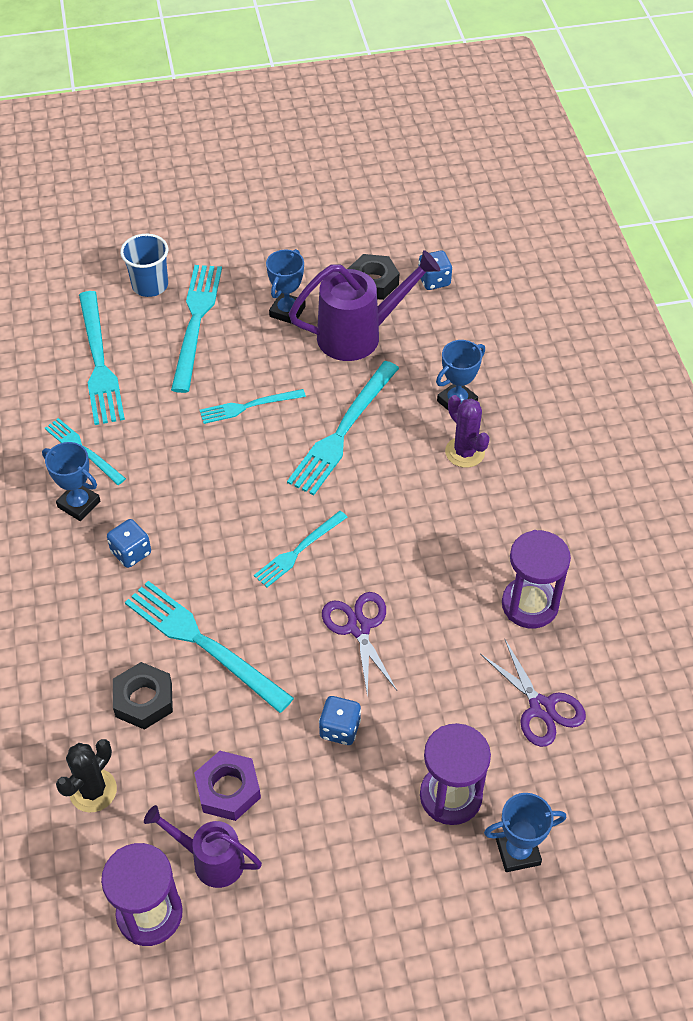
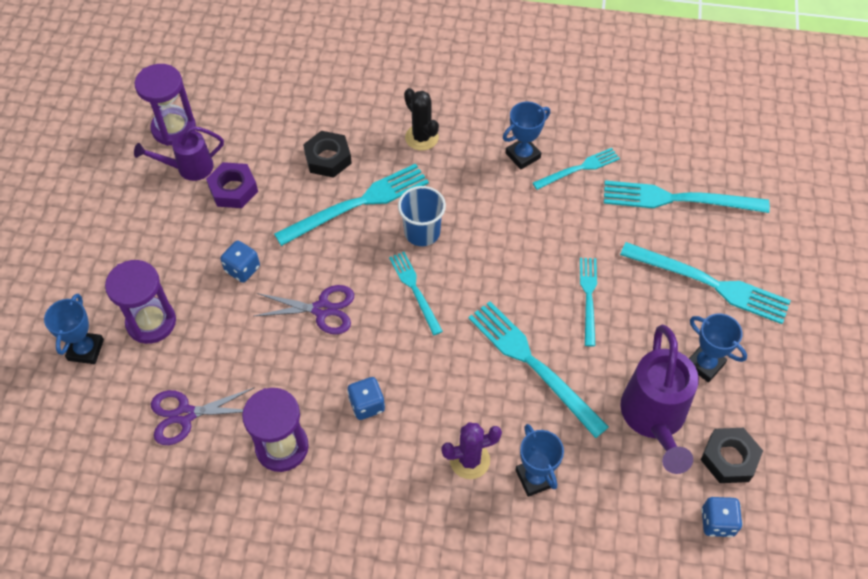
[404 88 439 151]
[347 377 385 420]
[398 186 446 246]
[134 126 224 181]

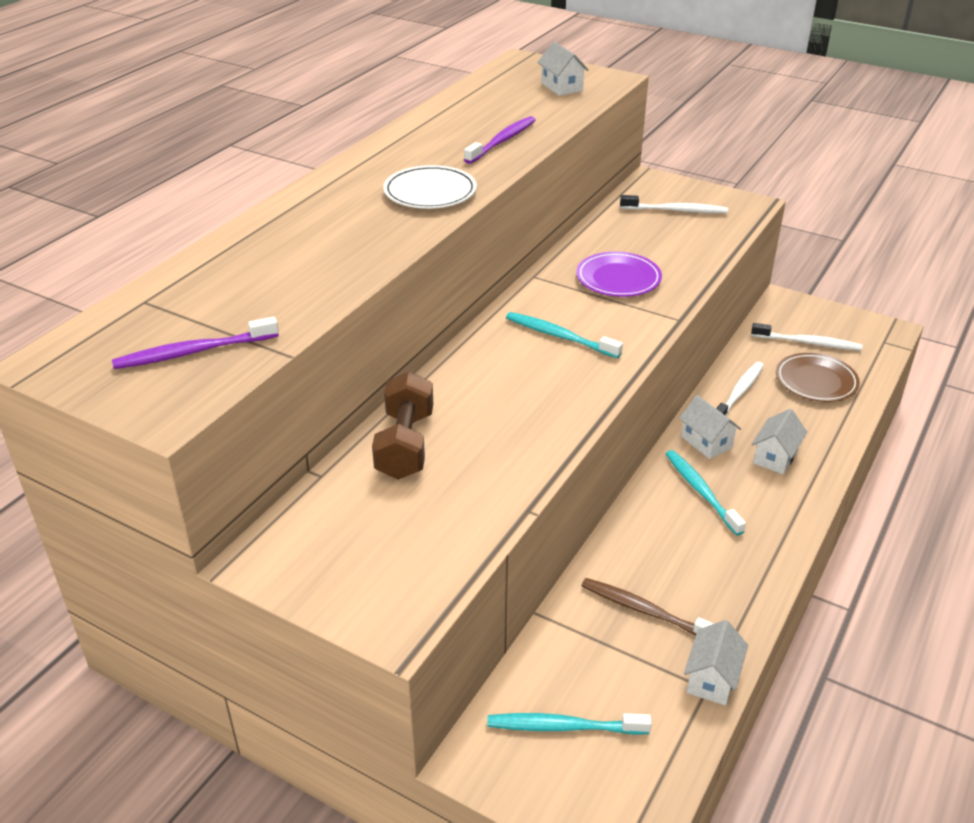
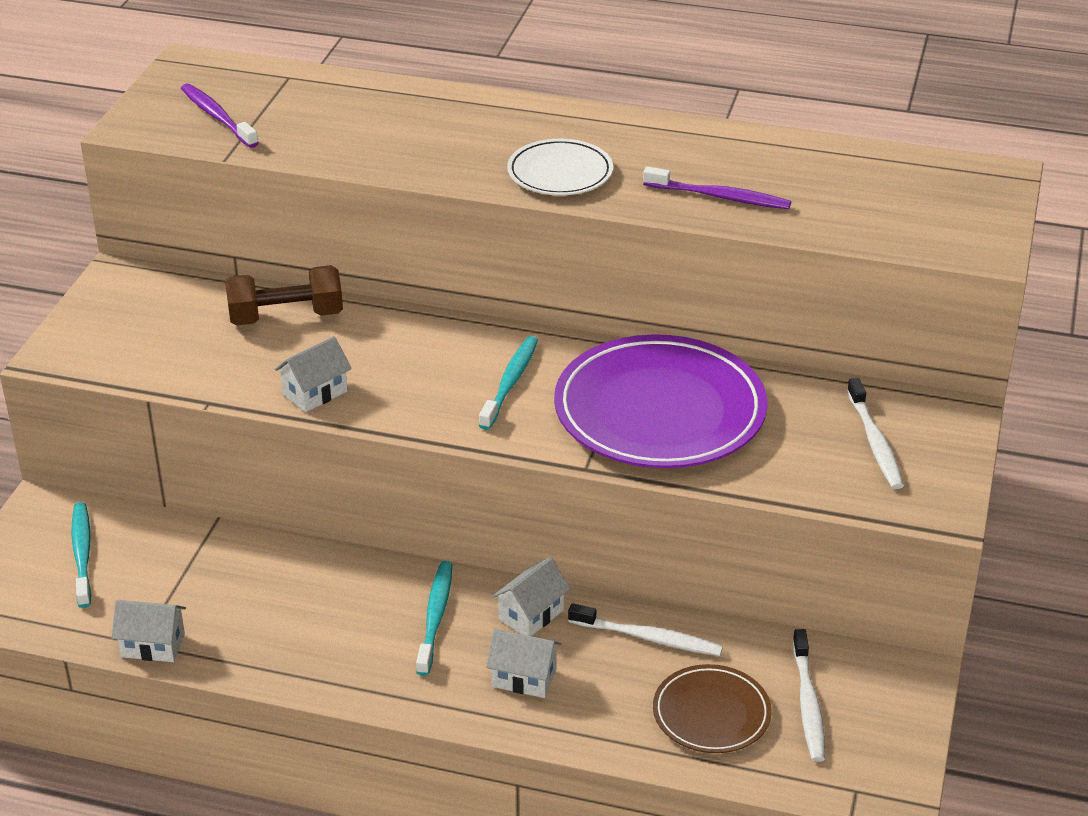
[275 336 352 413]
[554 334 767 468]
[581 578 714 636] (first image)
[416 561 452 676]

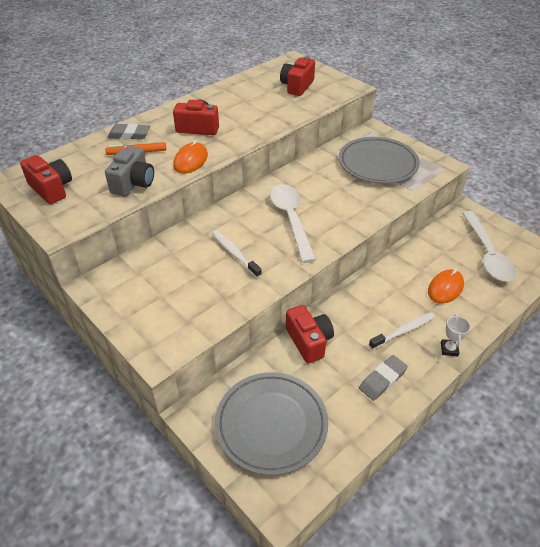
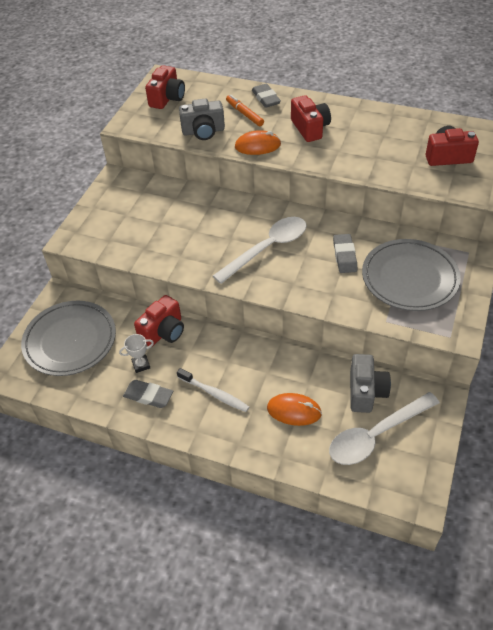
[212 230 262 278] (first image)
[119 334 154 373]
[333 234 357 273]
[350 354 391 413]

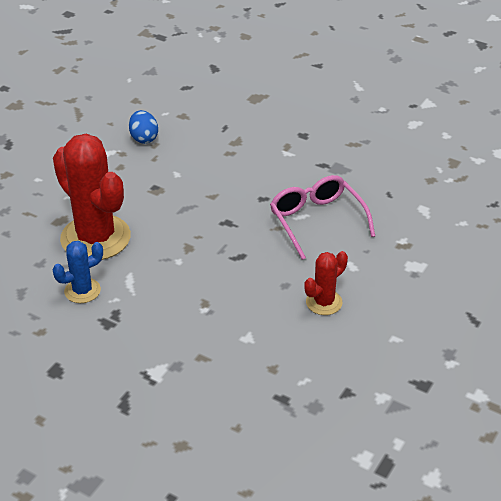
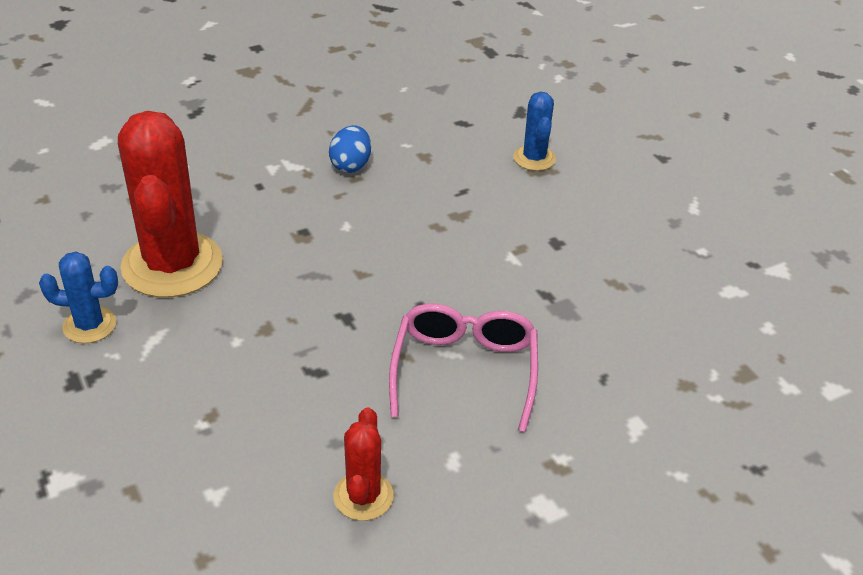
[333 407 394 521]
[513 92 556 171]

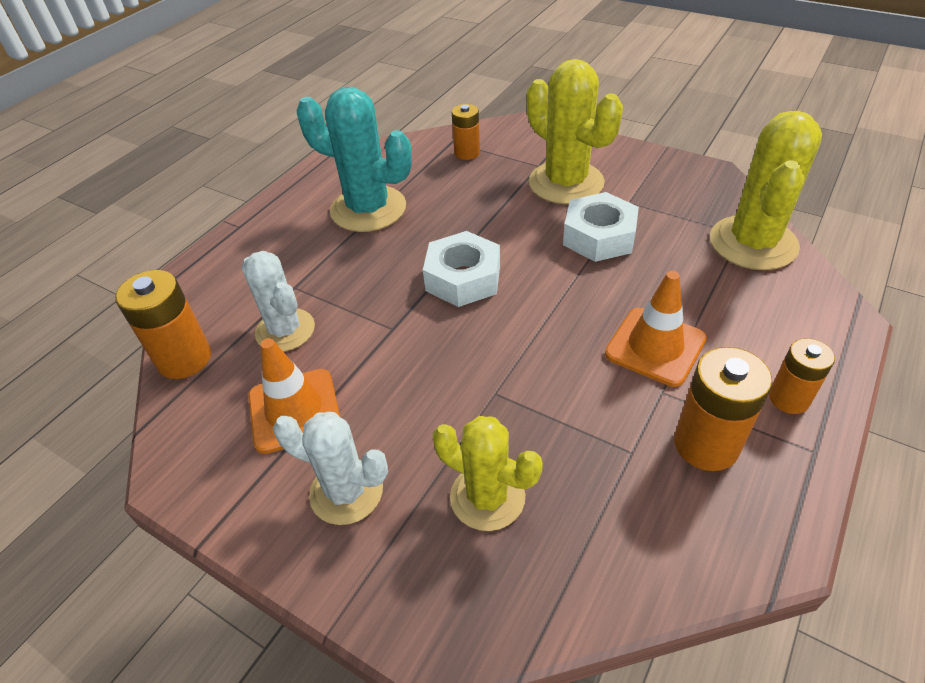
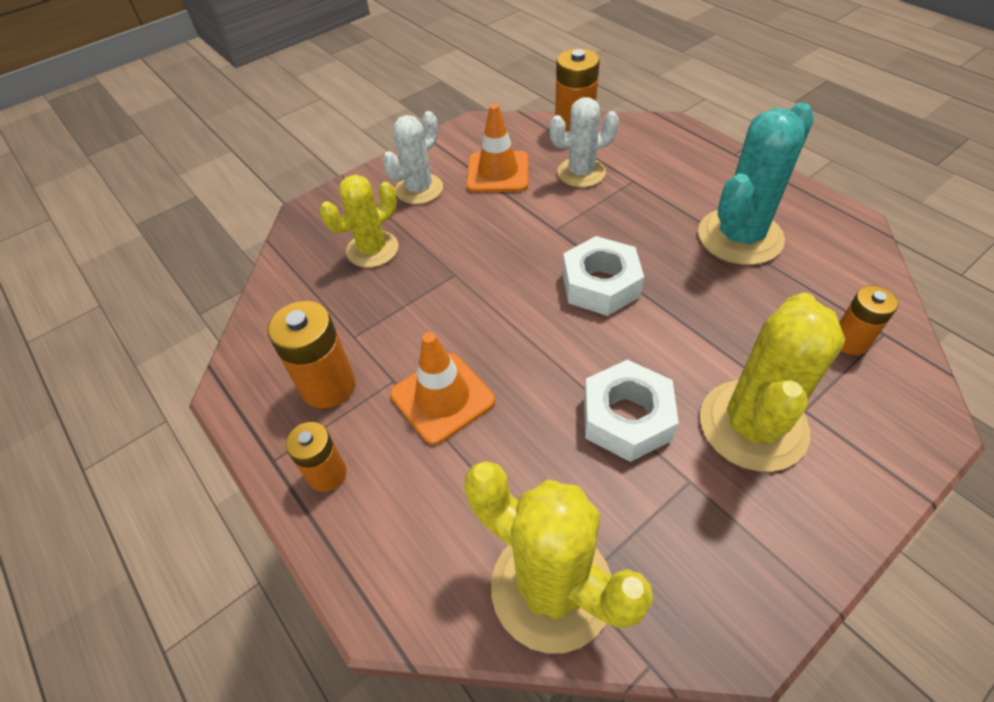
[700 293 845 472]

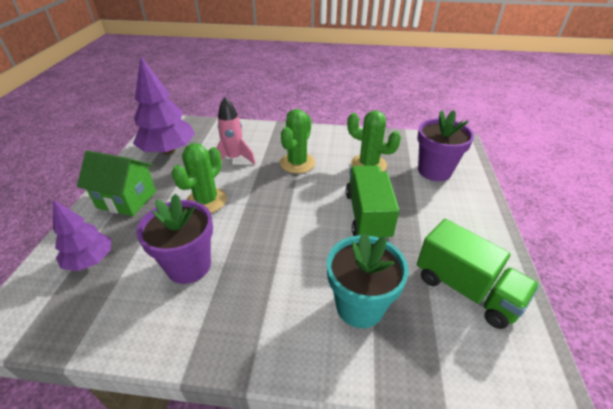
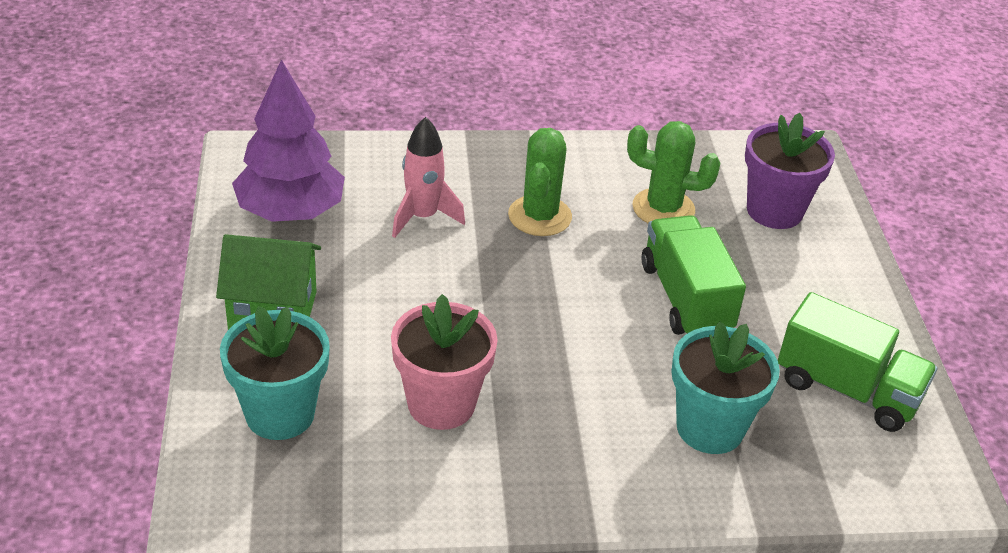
[220 306 330 440]
[391 294 497 430]
[172 143 227 213] (first image)

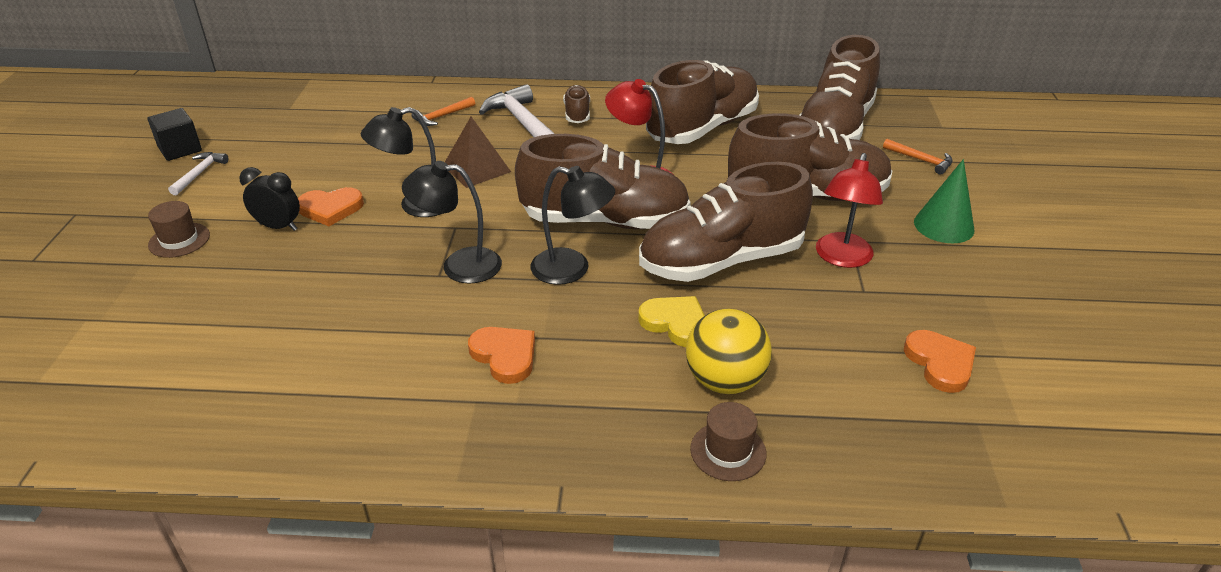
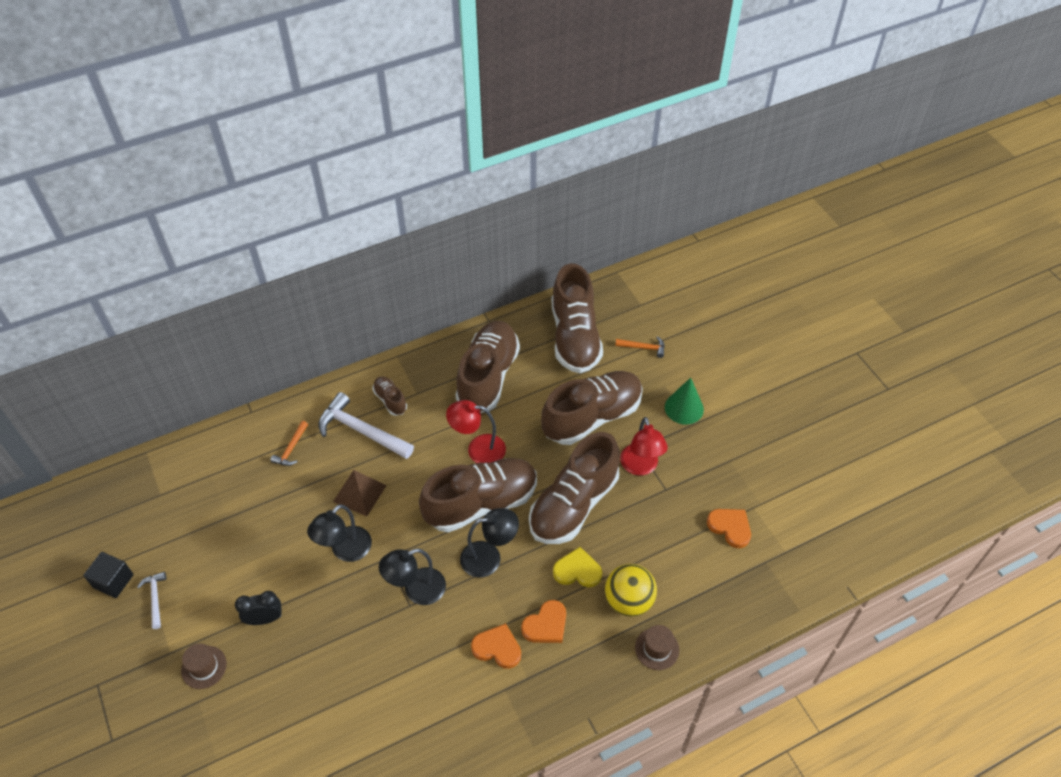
[521 600 566 643]

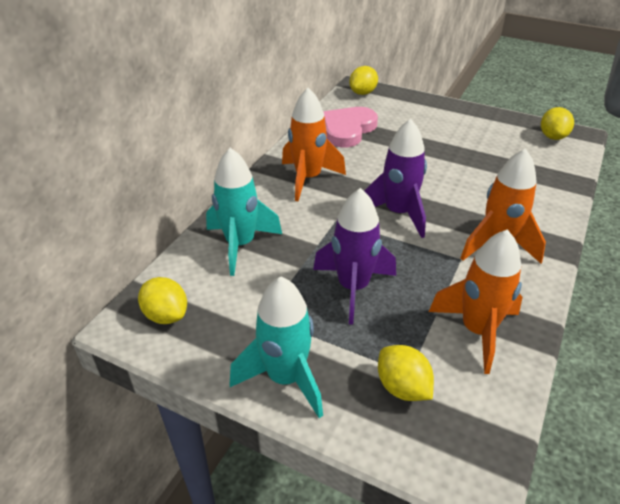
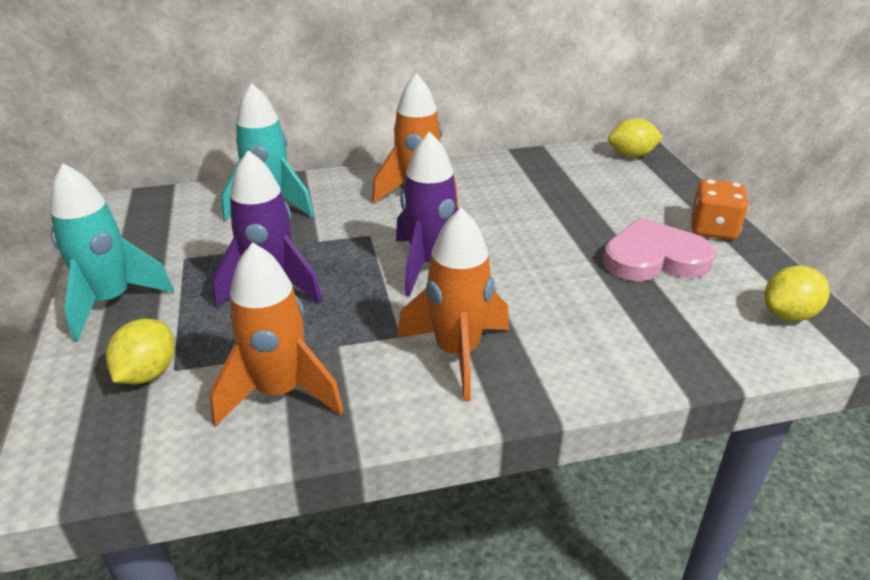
[138 277 187 324] (first image)
[603 218 715 281]
[691 179 749 240]

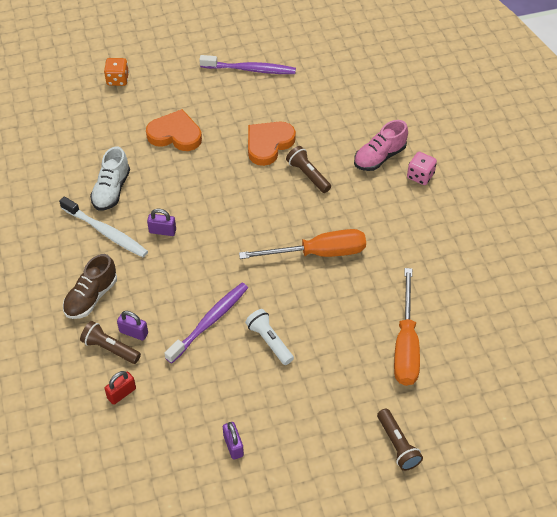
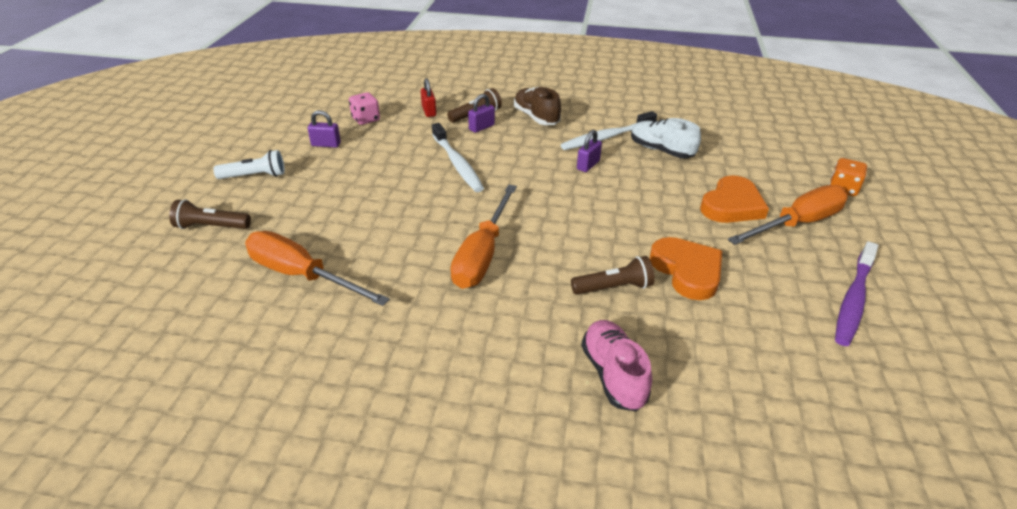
[432 123 484 192]
[213 150 285 179]
[349 92 380 125]
[728 185 848 245]

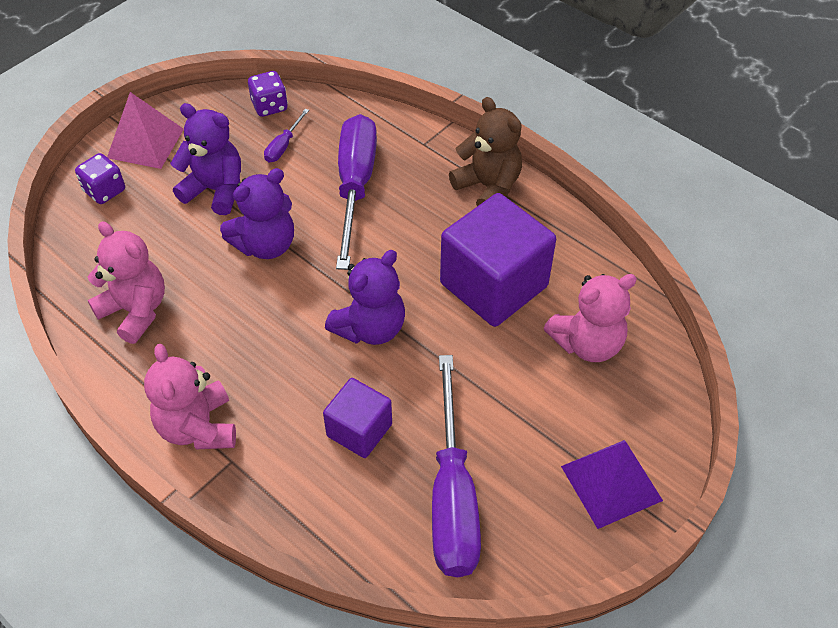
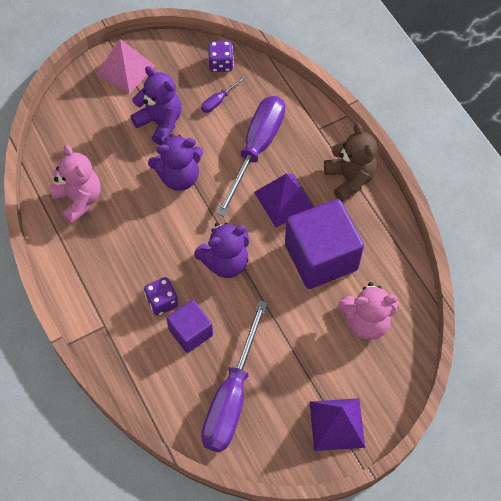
[144 277 178 315]
[144 344 236 449] (first image)
[254 173 314 228]

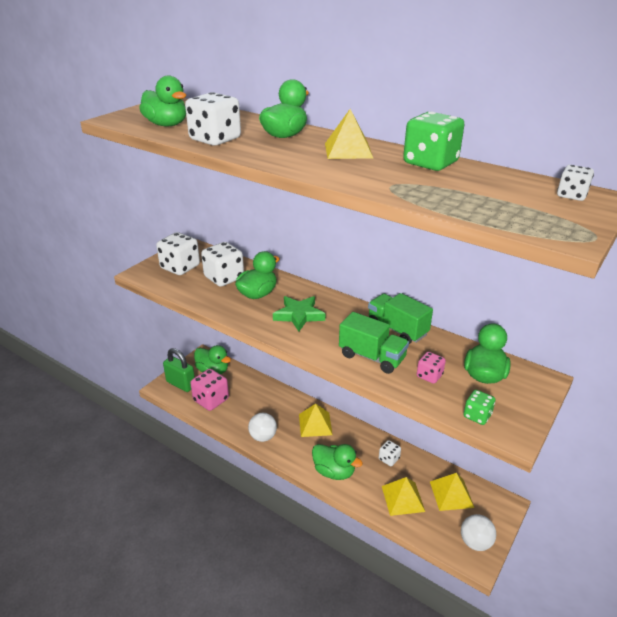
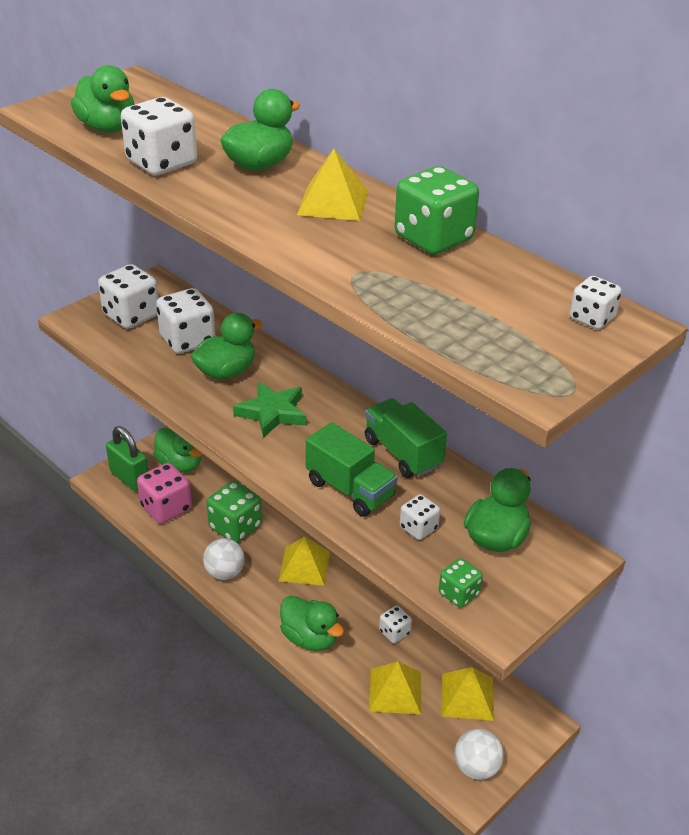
[400 494 440 540]
[207 481 262 543]

